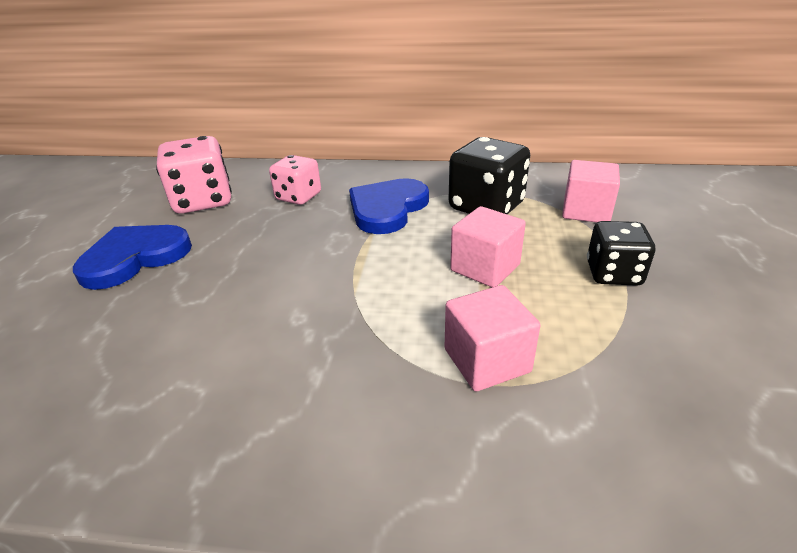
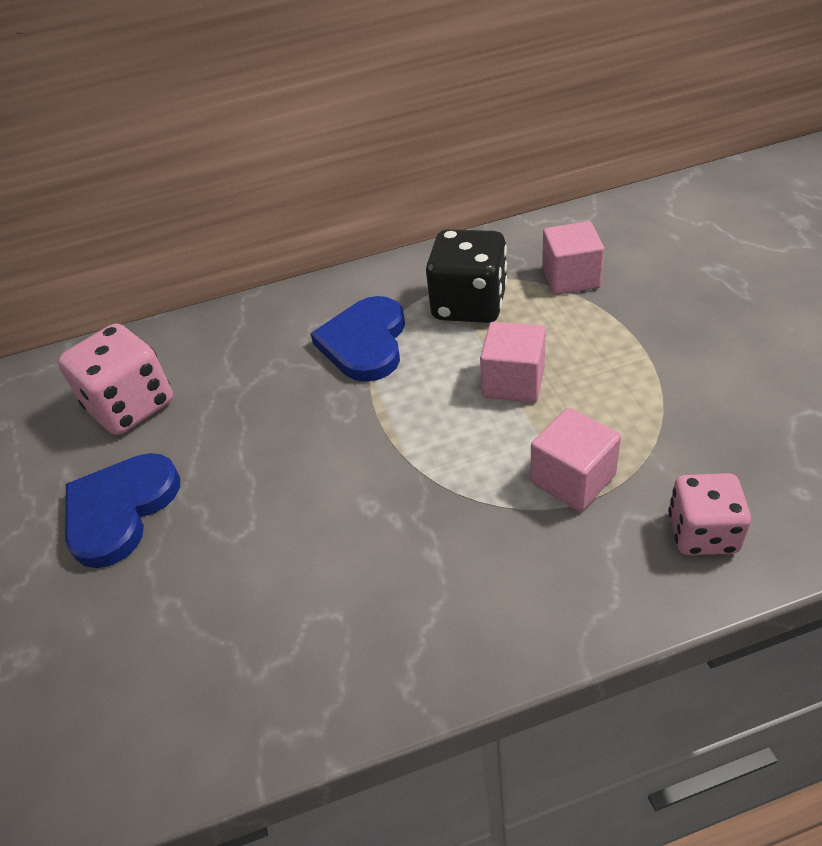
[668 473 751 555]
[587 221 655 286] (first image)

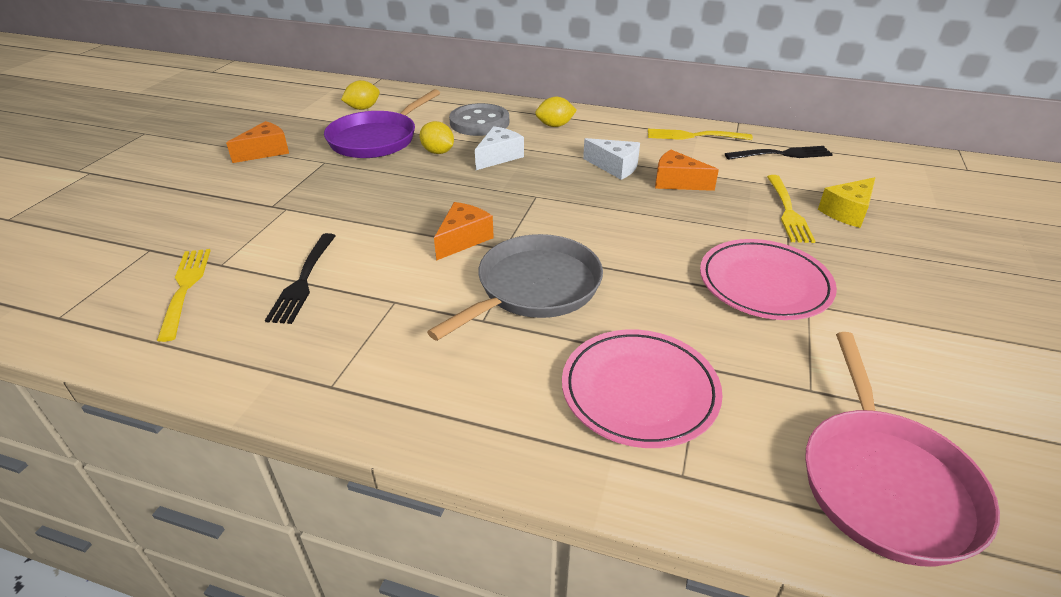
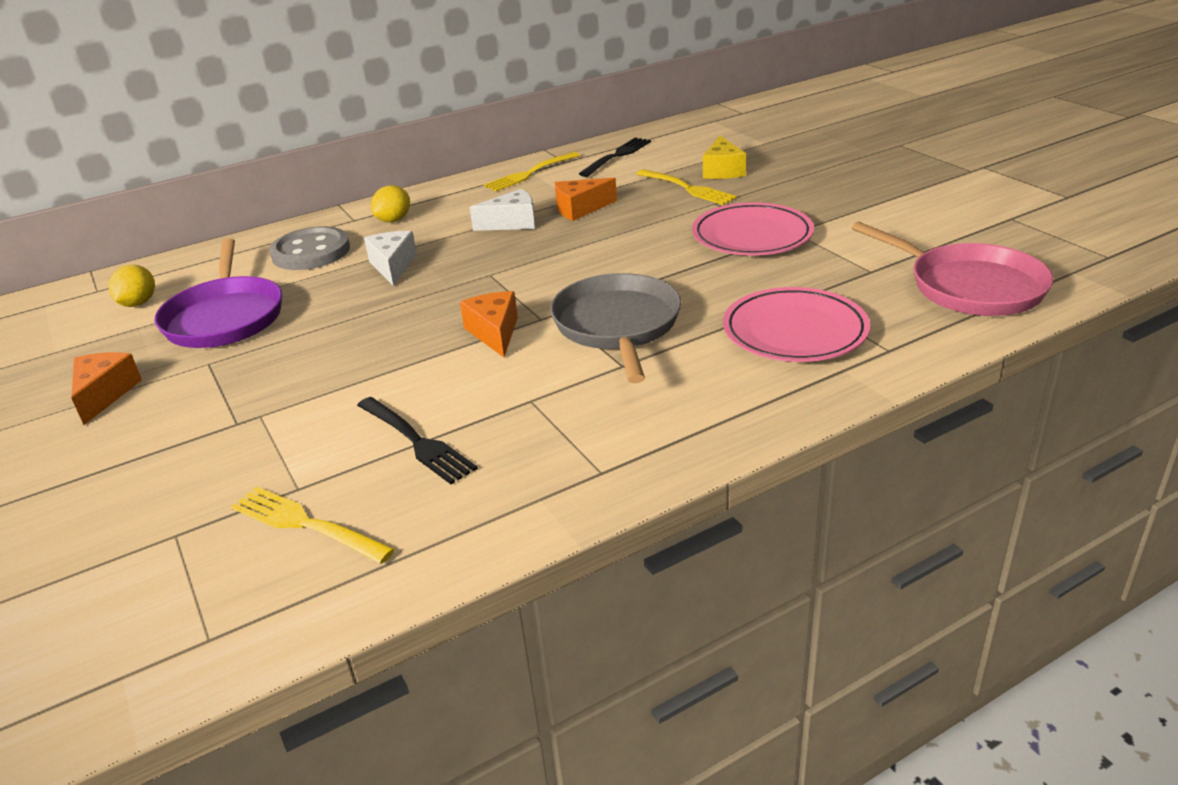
[419 121 454 154] (first image)

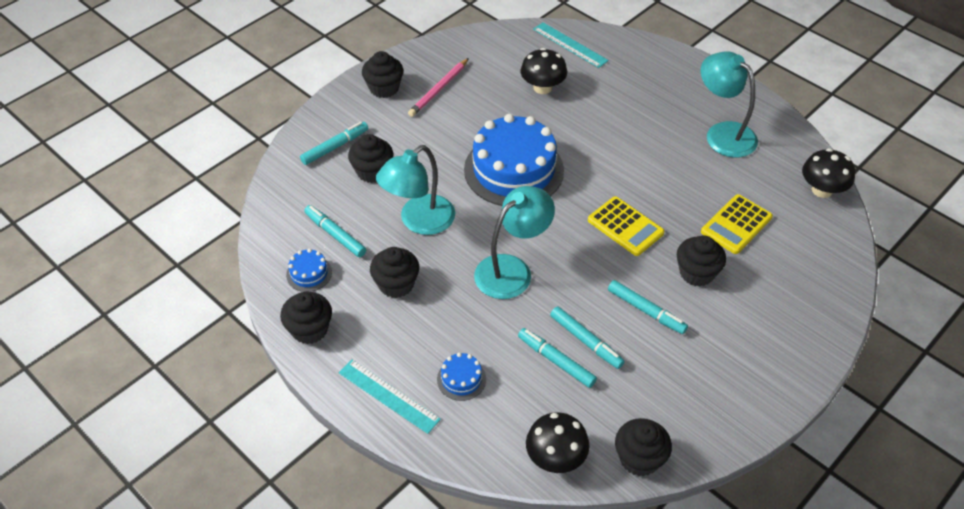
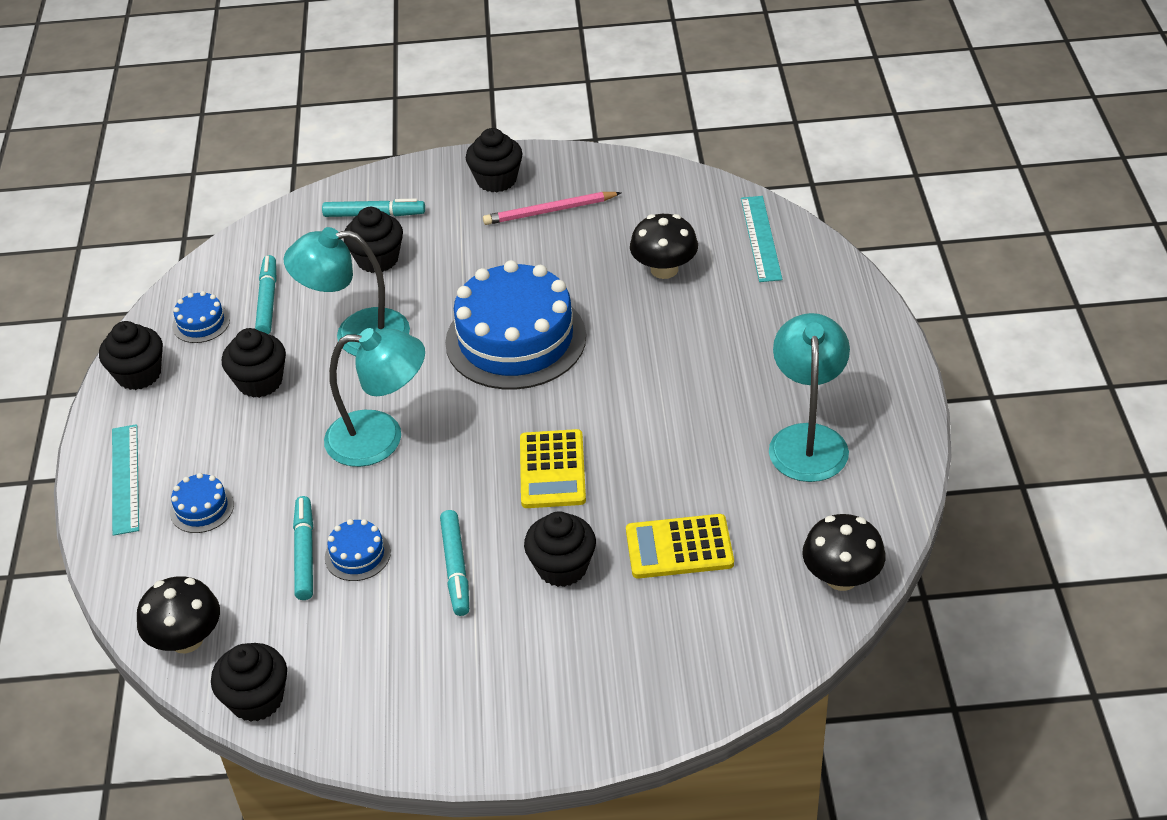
[325 519 391 581]

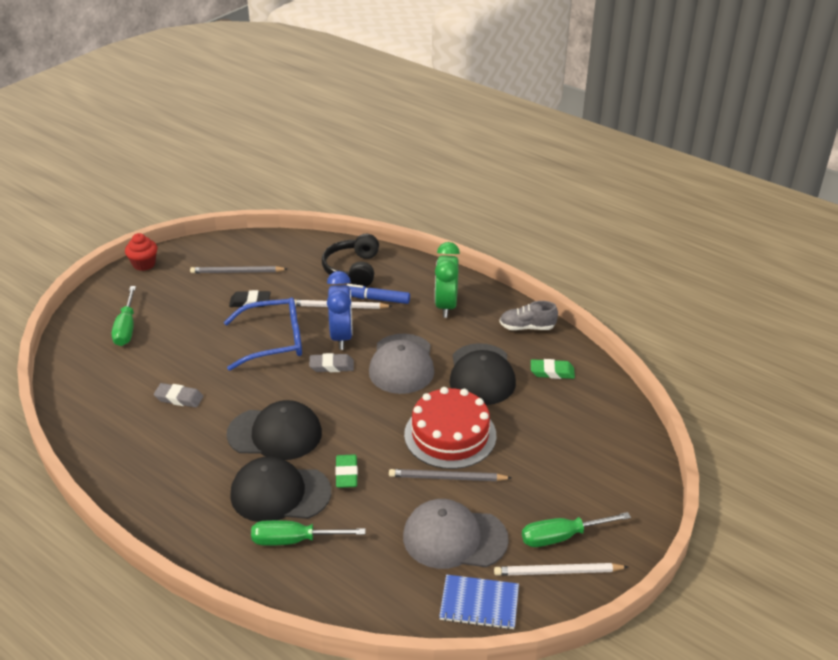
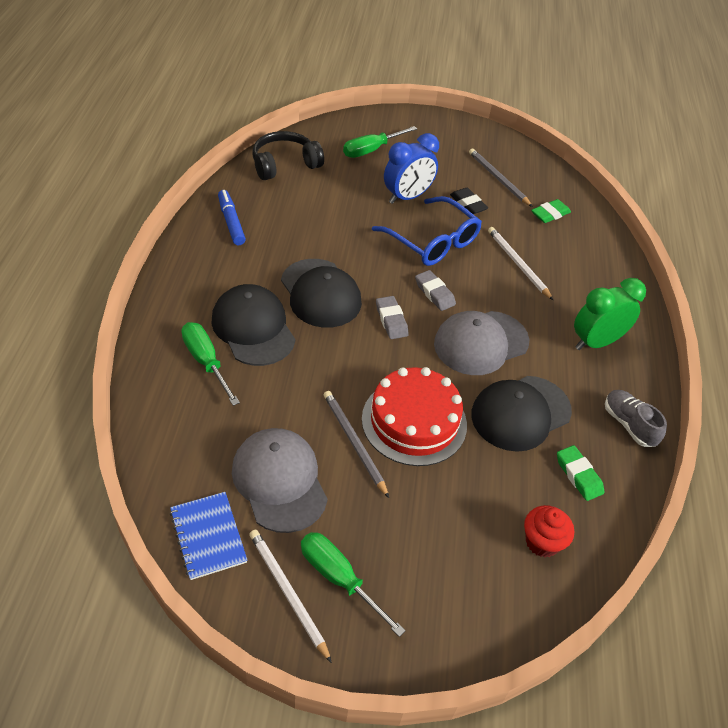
[524 505 574 557]
[376 296 409 339]
[252 131 324 180]
[384 133 439 204]
[531 199 571 223]
[218 190 246 245]

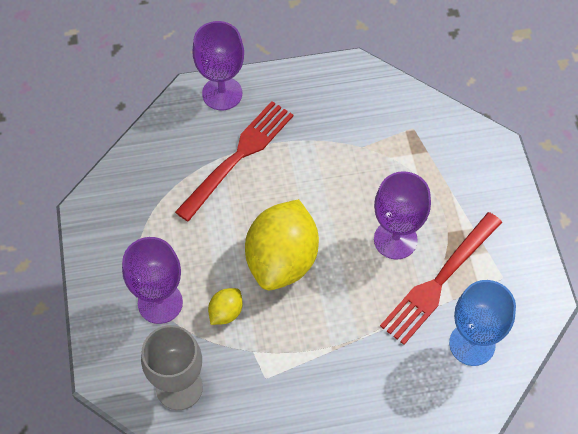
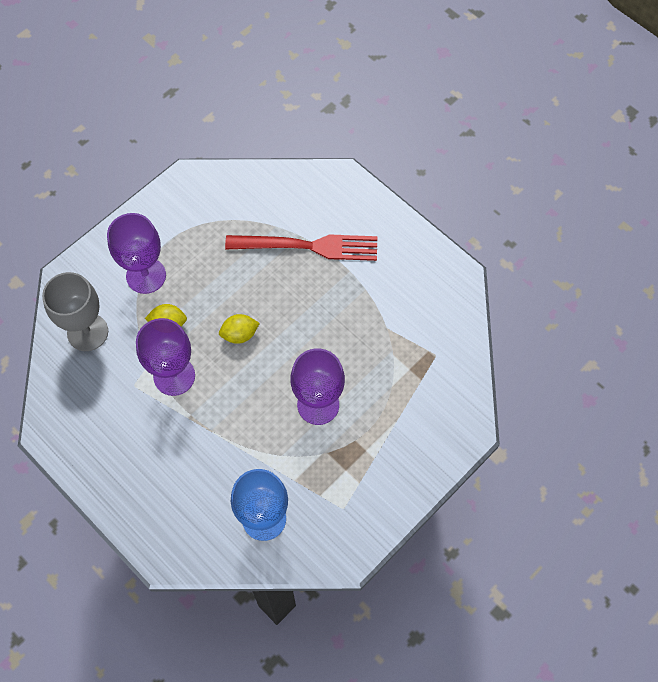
[136 318 195 396]
[219 314 260 344]
[380 212 502 345] (first image)

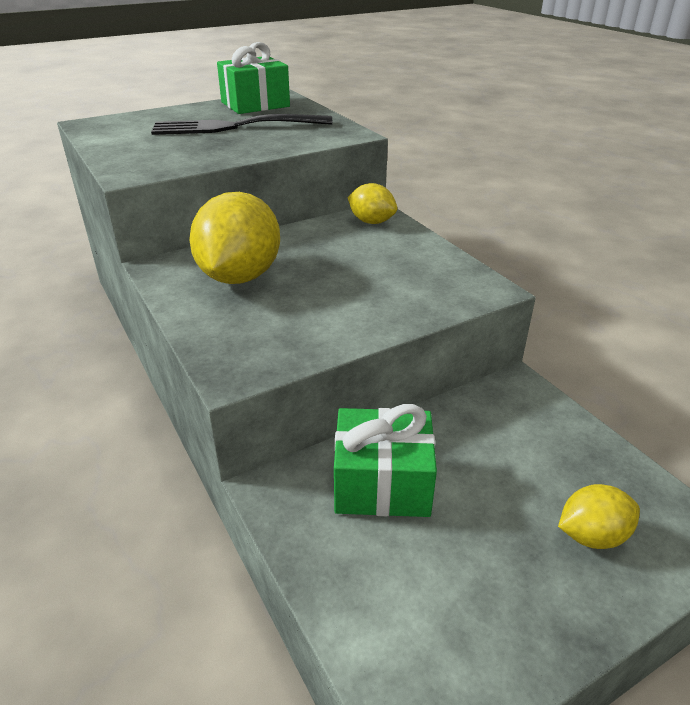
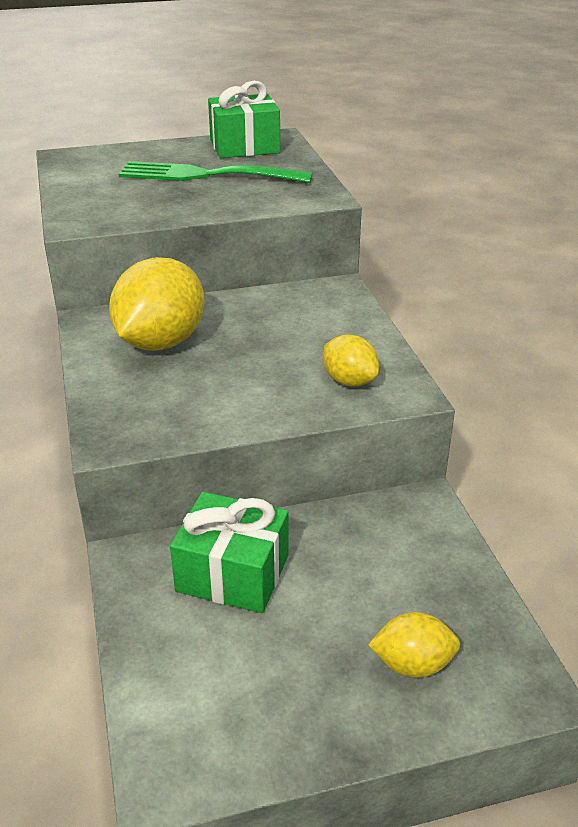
[119 161 313 183]
[323 335 379 386]

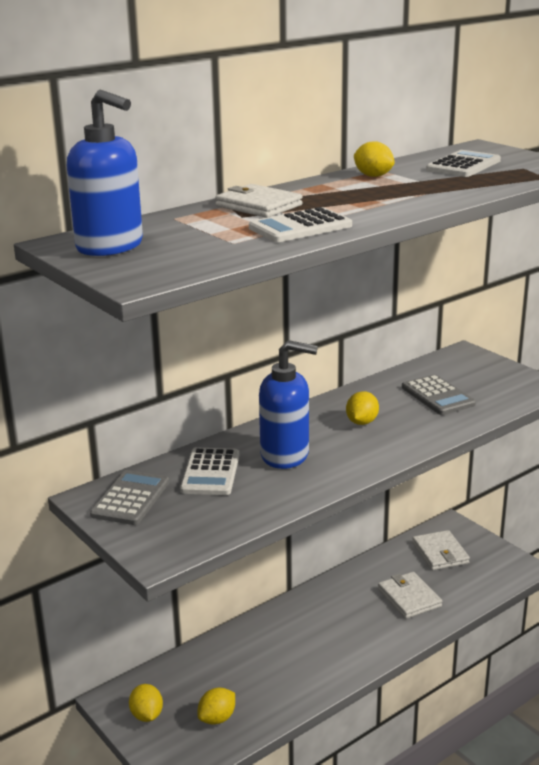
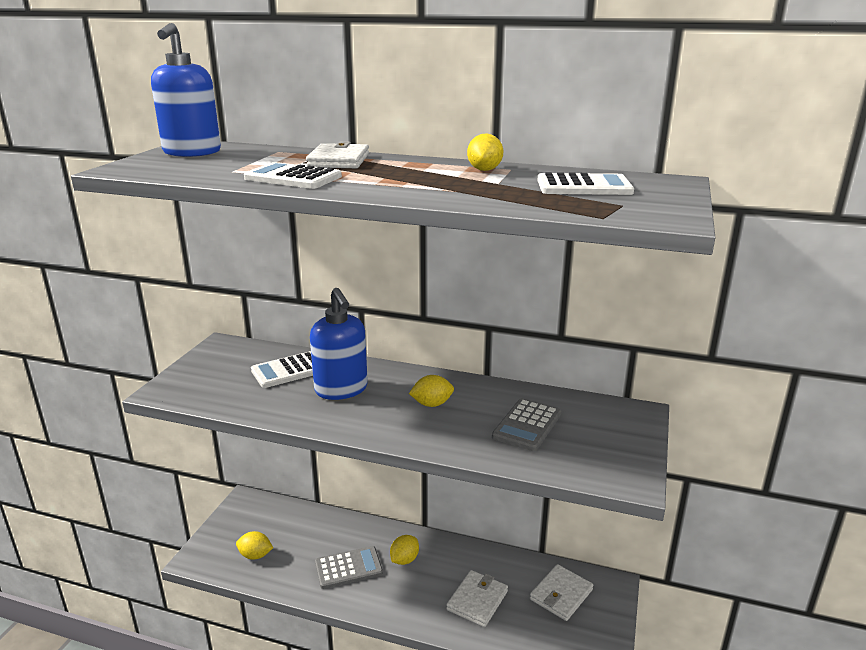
[315 546 383 589]
[390 535 419 565]

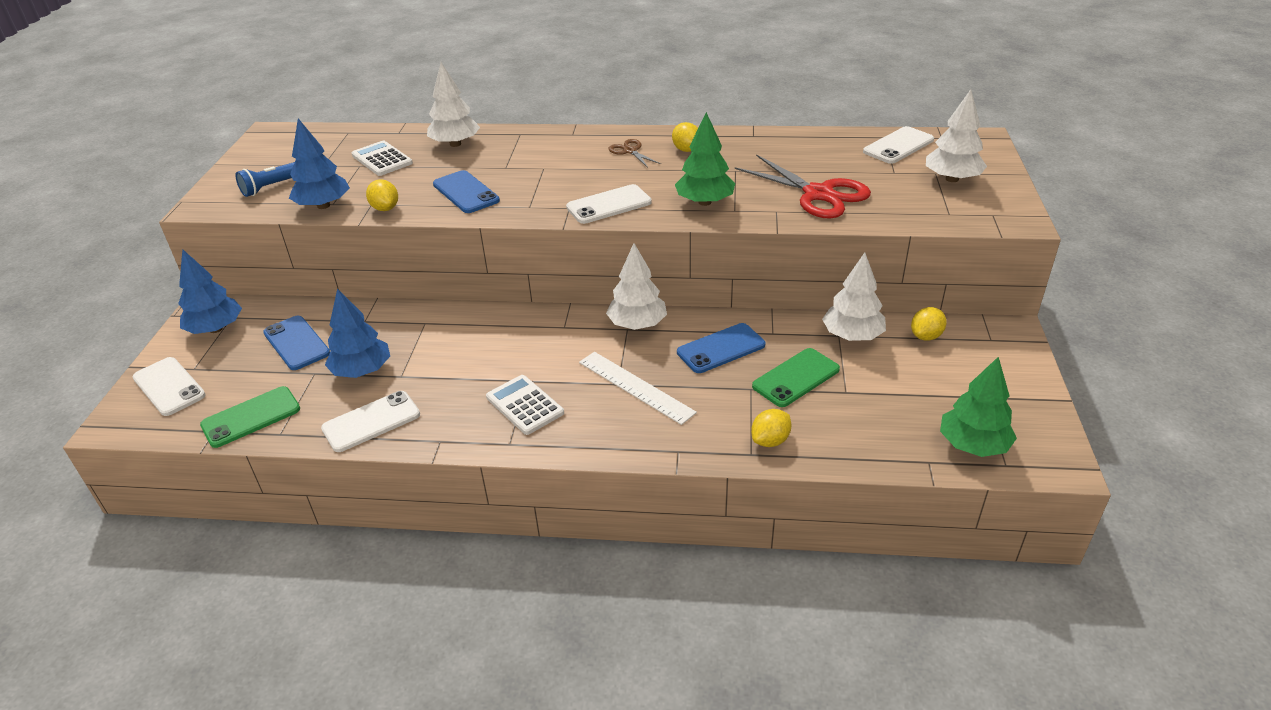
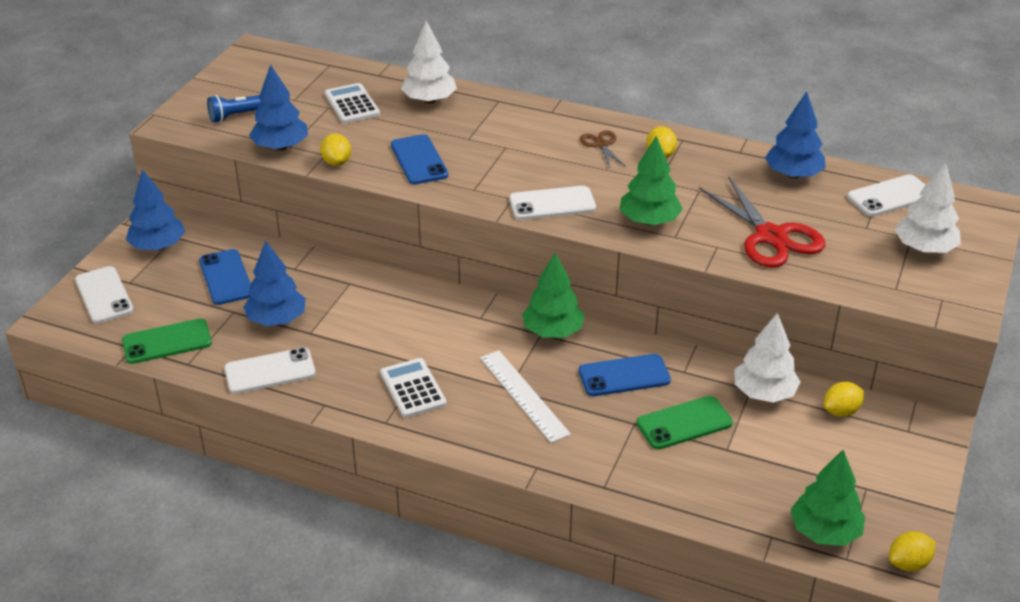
[522 253 585 338]
[889 531 935 571]
[765 91 826 179]

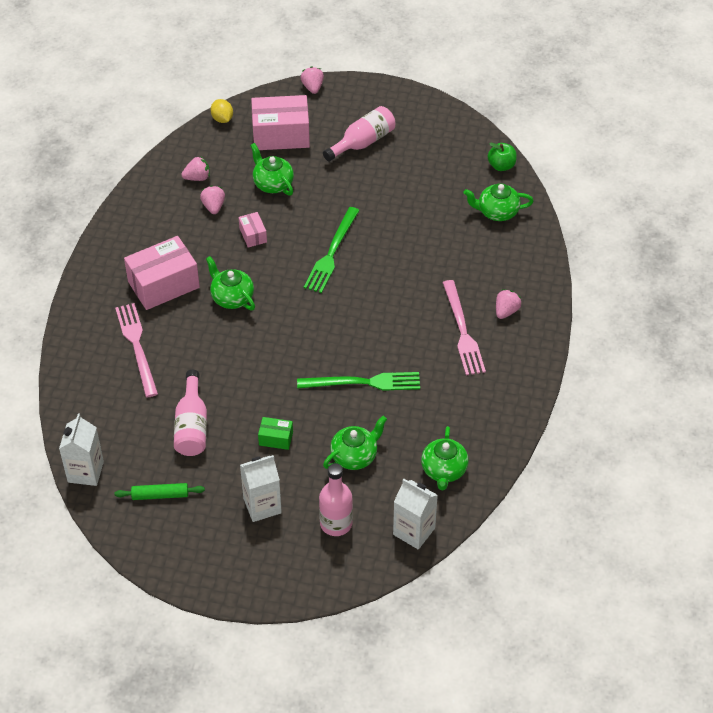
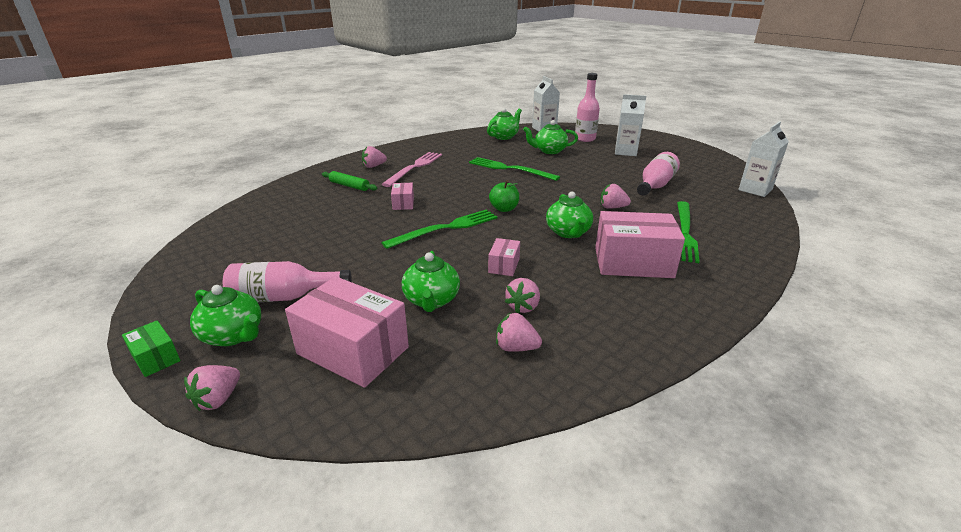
[322 171 378 191]
[677 201 700 263]
[211 99 233 123] (first image)
[122 320 180 377]
[190 285 261 346]
[489 180 519 212]
[391 183 414 210]
[600 184 631 209]

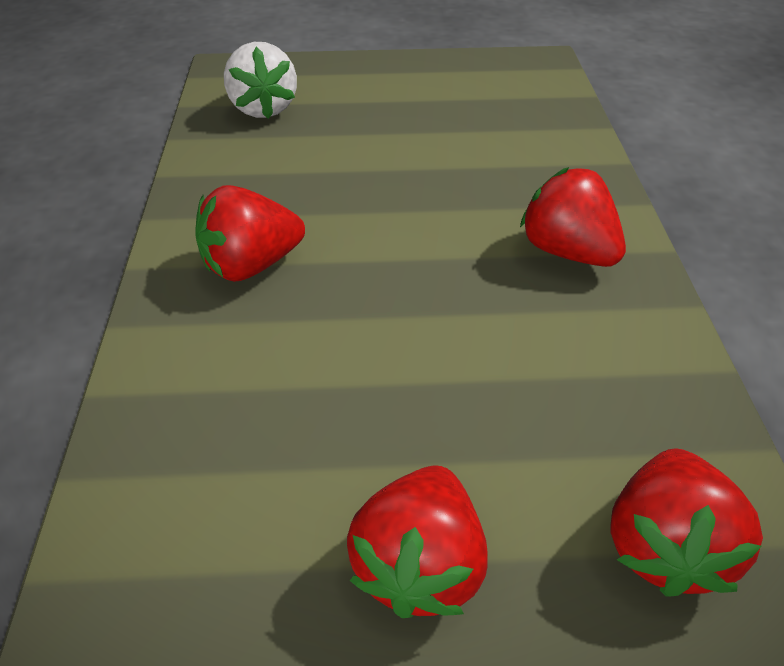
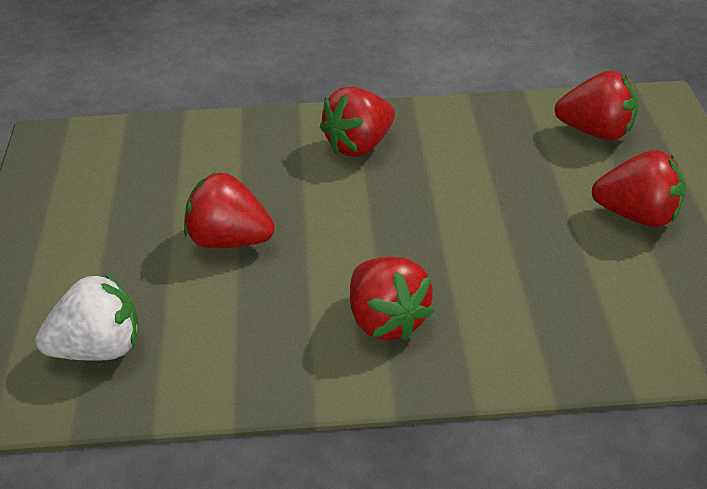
[184 173 275 248]

